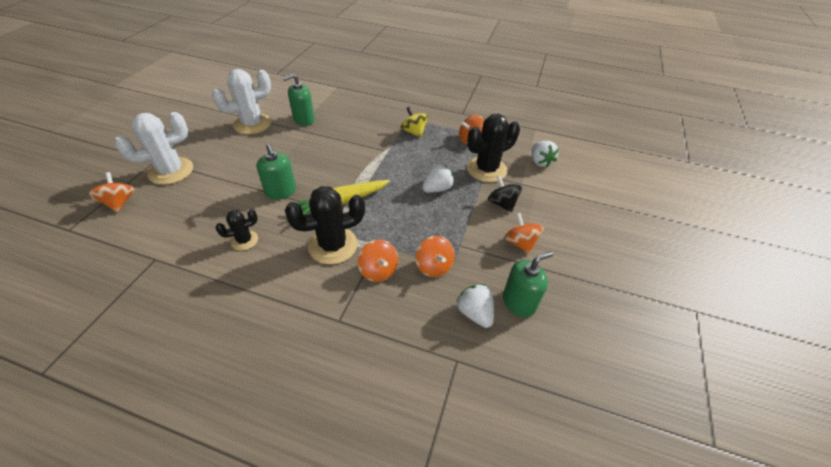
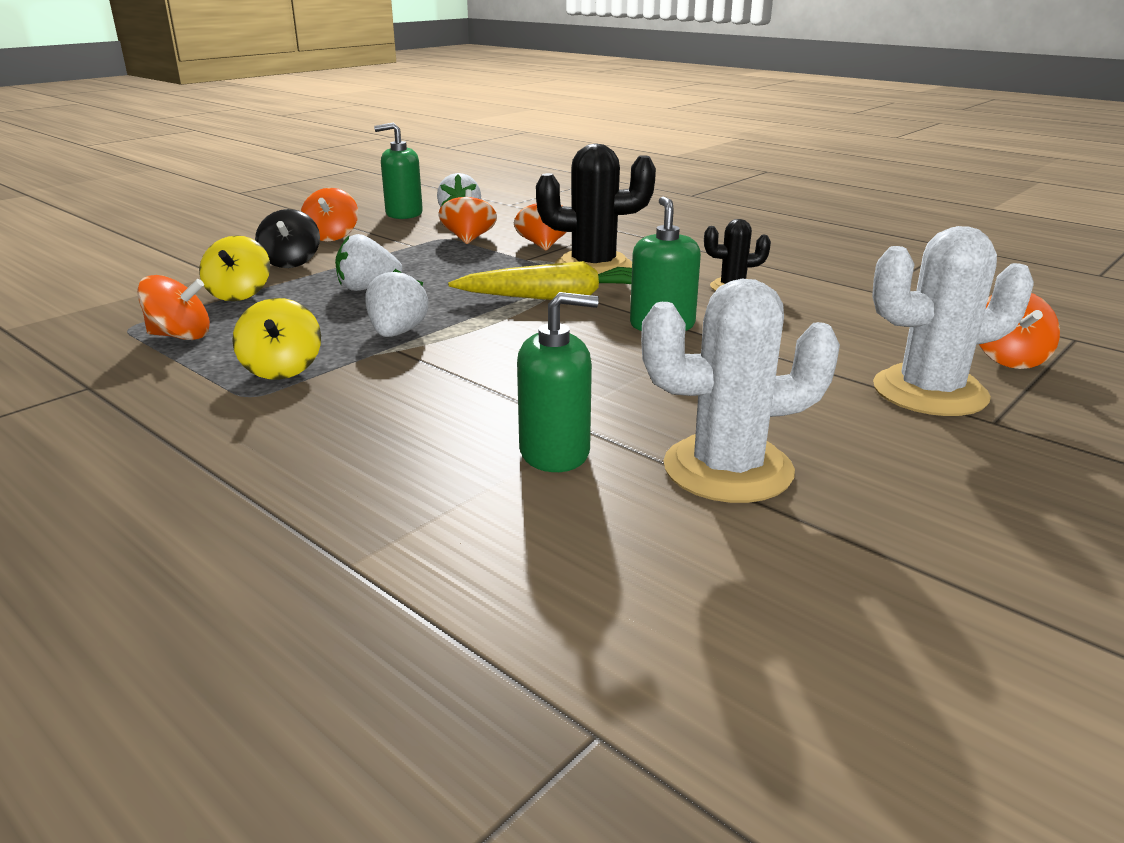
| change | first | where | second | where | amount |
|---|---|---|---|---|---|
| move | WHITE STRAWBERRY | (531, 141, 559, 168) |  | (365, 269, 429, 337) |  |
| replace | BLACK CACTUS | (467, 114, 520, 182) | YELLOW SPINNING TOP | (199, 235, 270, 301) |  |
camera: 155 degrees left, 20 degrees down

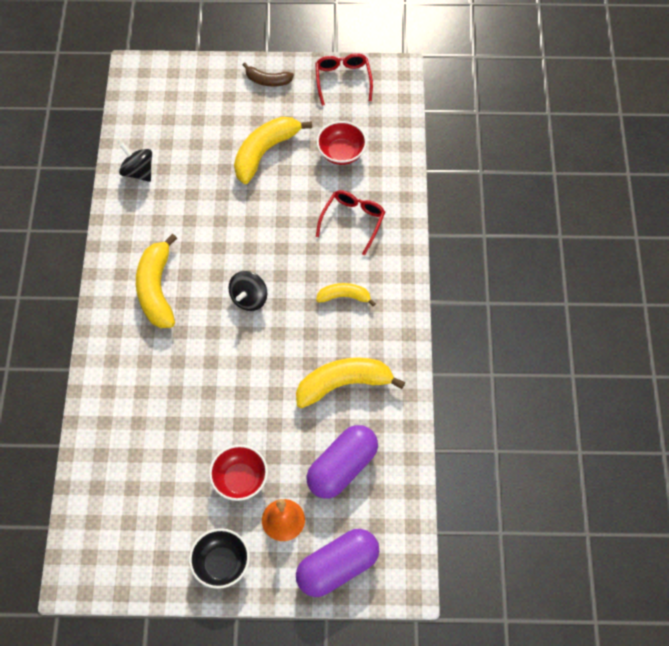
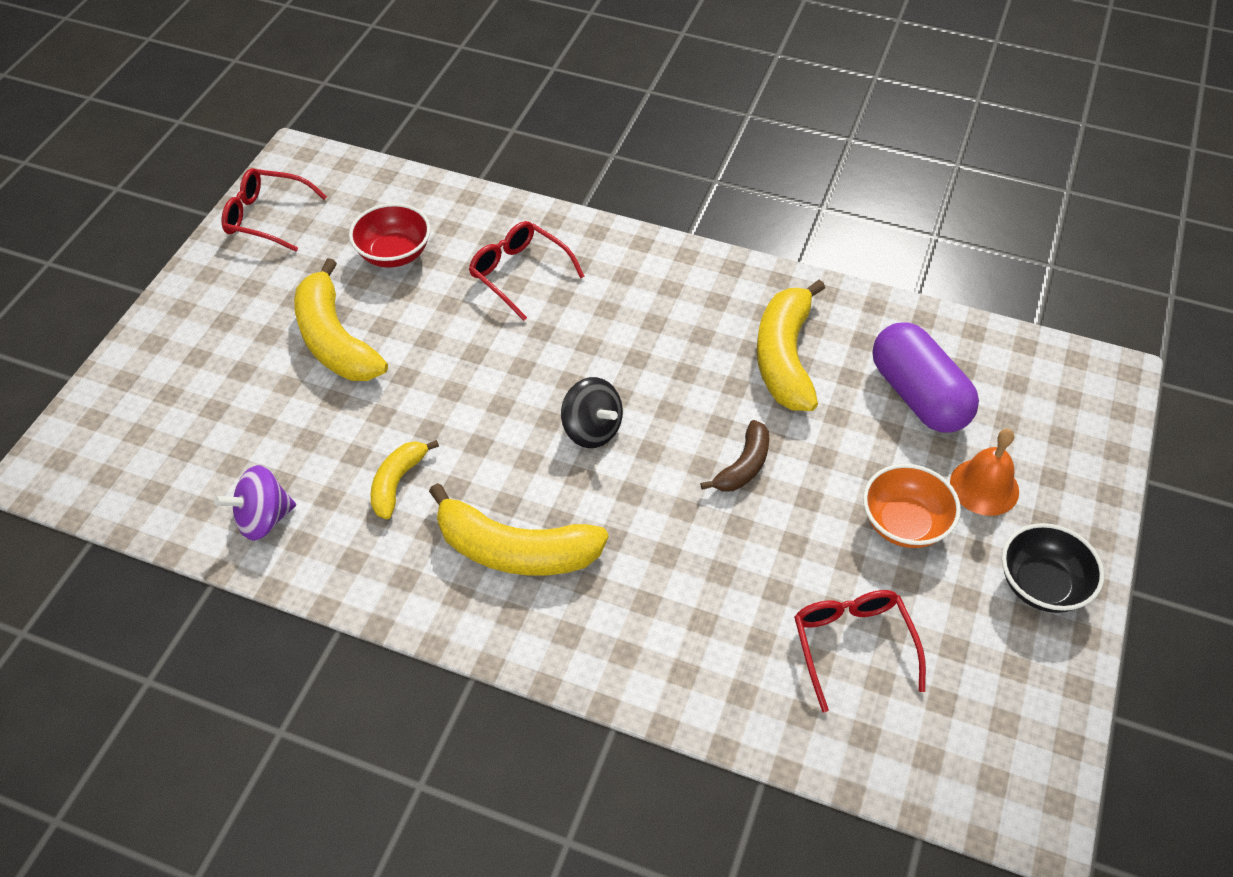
| change | first | where | second | where | amount |
|---|---|---|---|---|---|
| delete | PURPLE CAPSULE | (296, 529, 379, 597) |  |  |  |
| insert |  |  | RED GLASSES | (794, 590, 926, 712) |  |
| move | BROWN BANANA | (243, 63, 294, 87) |  | (700, 420, 769, 492) |  |
| move | YELLOW BANANA | (316, 283, 376, 307) |  | (370, 440, 439, 519) |  |
| recolor | BLACK SPINNING TOP | (119, 143, 152, 182) | PURPLE SPINNING TOP | (214, 465, 296, 541) |  |
| recolor | RED BOWL | (209, 445, 268, 501) | ORANGE BOWL | (863, 464, 961, 548) |  |
camera: 70 degrees left, 10 degrees down

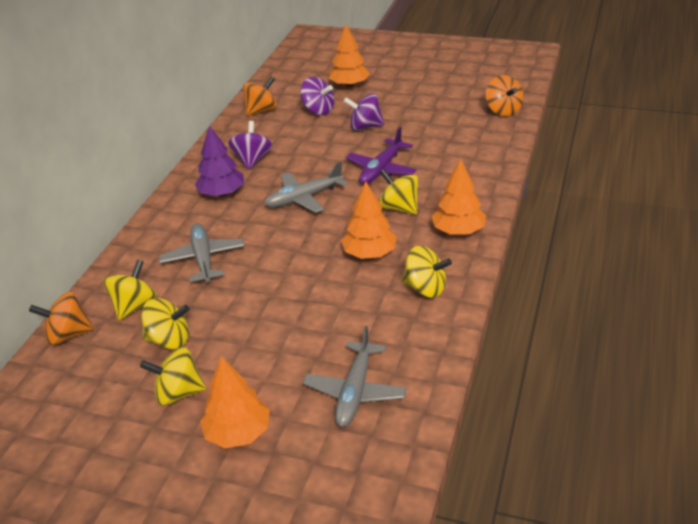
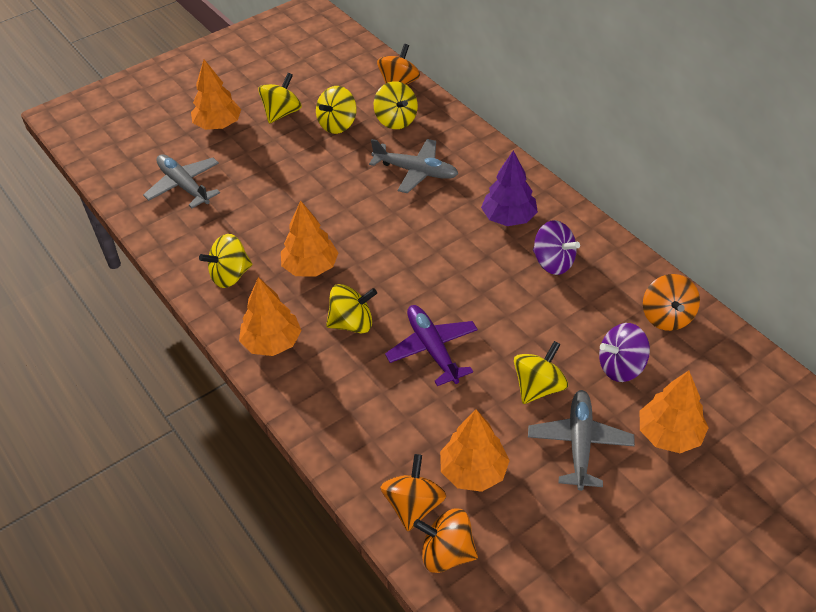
| change | first | where | second | where | amount |
|---|---|---|---|---|---|
| insert |  |  | ORANGE SPINNING TOP | (380, 454, 446, 531) |  |
| insert |  |  | ORANGE TREE | (440, 409, 510, 492) |  |
| move | GREY PLANE | (264, 162, 347, 213) |  | (528, 390, 635, 491) |  |
| recolor | PURPLE SPINNING TOP | (343, 93, 384, 130) | YELLOW SPINNING TOP | (514, 341, 568, 404) |  |
camera: 125 degrees right, 10 degrees up

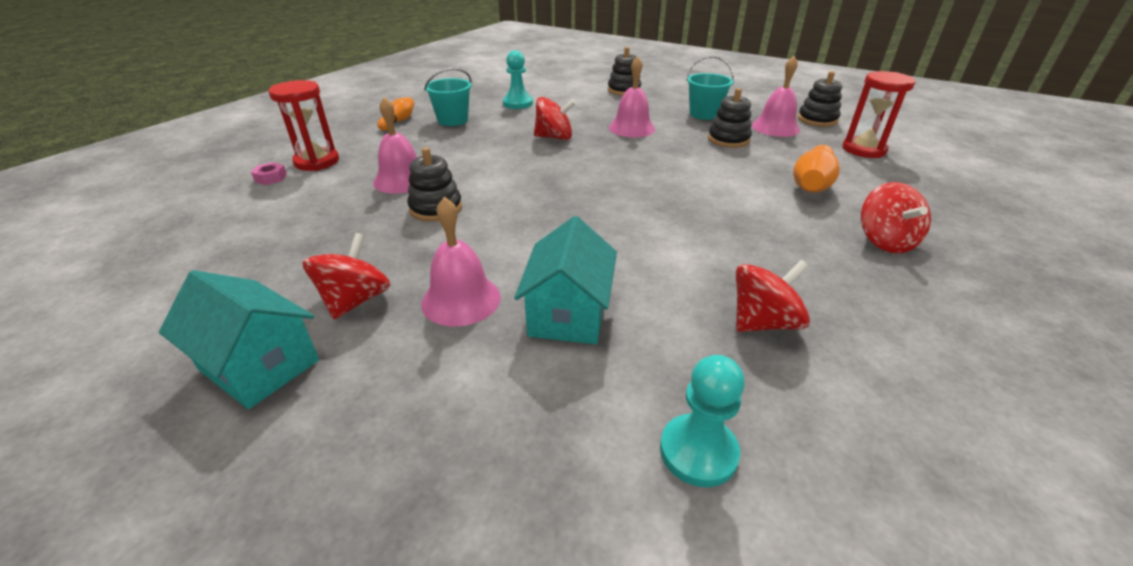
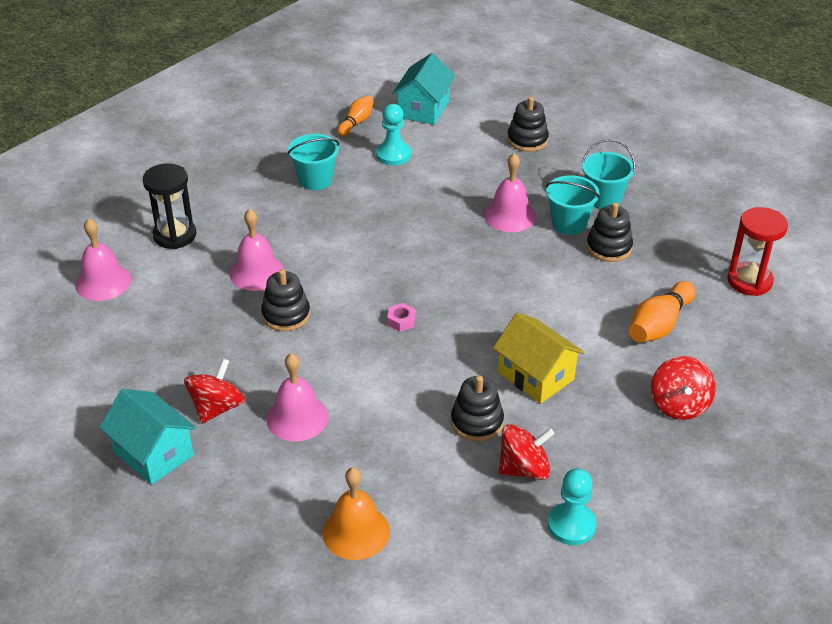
| change | first | where | second | where | amount |
|---|---|---|---|---|---|
| delete | RED SPINNING TOP | (534, 97, 576, 140) |  |  |  |
| insert |  |  | ORANGE BELL | (322, 467, 390, 560) |  |
| insert |  |  | YELLOW HOUSE | (493, 313, 584, 404) |  |
| insert |  |  | TURQUOISE BUCKET | (546, 175, 600, 235) |  |
| move | PINK NUT | (251, 162, 287, 185) |  | (387, 303, 416, 331) |  |
| move | ORANGE BOWLING PIN | (377, 97, 414, 131) |  | (337, 95, 374, 136) |  |
| move | TURQUOISE HOUSE | (514, 216, 617, 344) |  | (392, 53, 455, 125) |  |
| move | TURQUOISE PAWN | (660, 355, 745, 487) |  | (548, 468, 597, 545) |  |
| move | PINK BELL | (752, 56, 800, 137) |  | (75, 218, 131, 301) |  |
| move | BLACK STACKING TOY | (798, 71, 842, 127) |  | (451, 375, 504, 442) |  |
| recolor | RED HOURGLASS | (268, 80, 339, 171) | BLACK HOURGLASS | (142, 163, 196, 249) |  |
camera: 10 degrees right, 5 degrees up

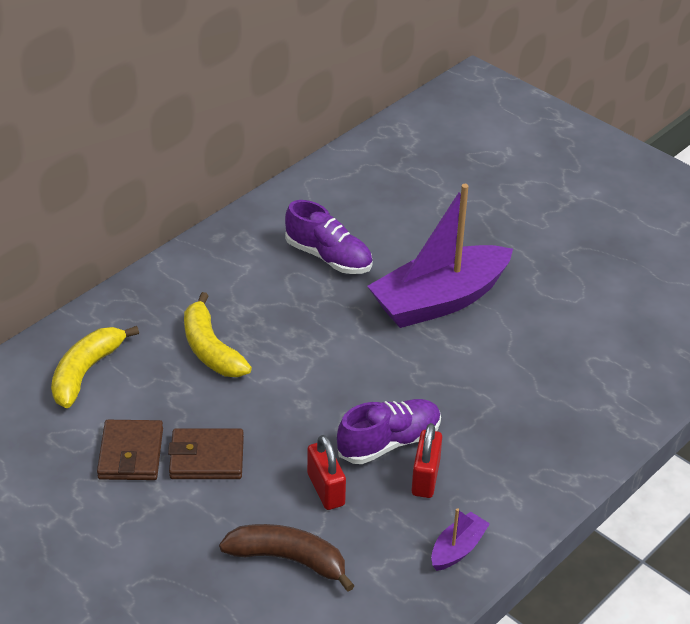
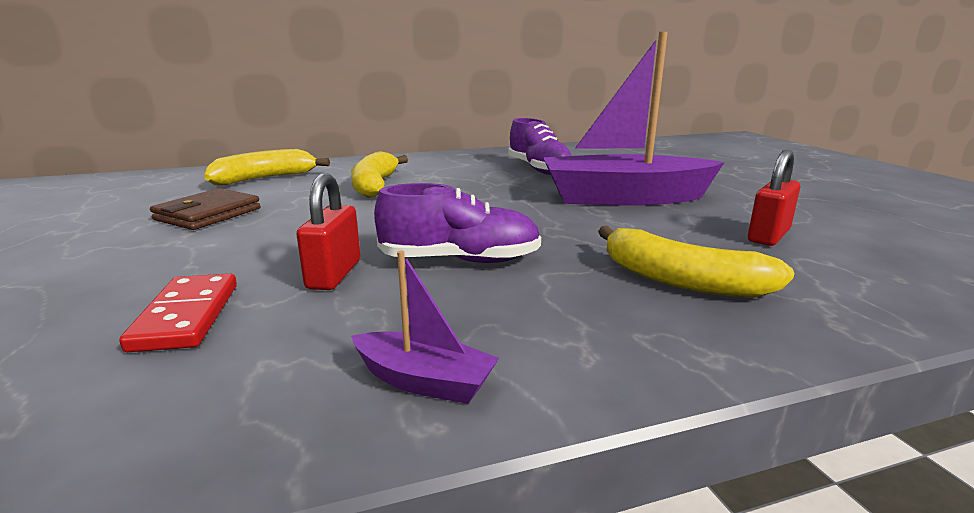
| change | first | where | second | where | amount |
|---|---|---|---|---|---|
| delete | BROWN WALLET | (168, 429, 244, 479) |  |  |  |
| insert |  |  | YELLOW BANANA | (598, 226, 795, 298) |  |
| move | RED PADLOCK | (411, 423, 442, 498) |  | (748, 149, 800, 246) |  |
| replace | BROWN BANANA | (219, 524, 355, 592) | RED DOMINO | (119, 274, 237, 352) |  |
| rotate | PURPLE BOAT | (431, 508, 490, 571) |  | (351, 250, 499, 404) | 45 degrees clockwise |
camera: 30 degrees right, 20 degrees down

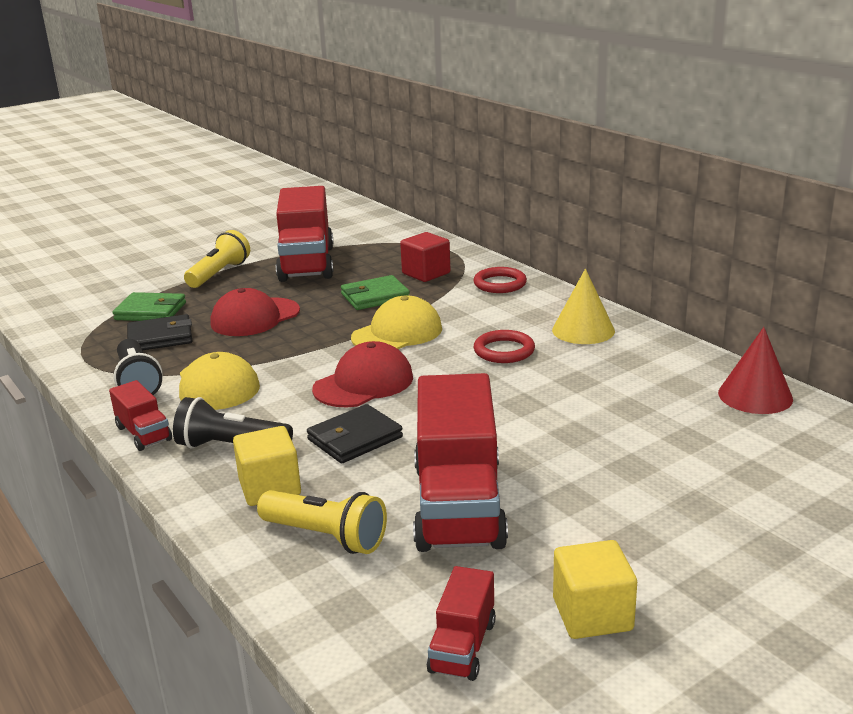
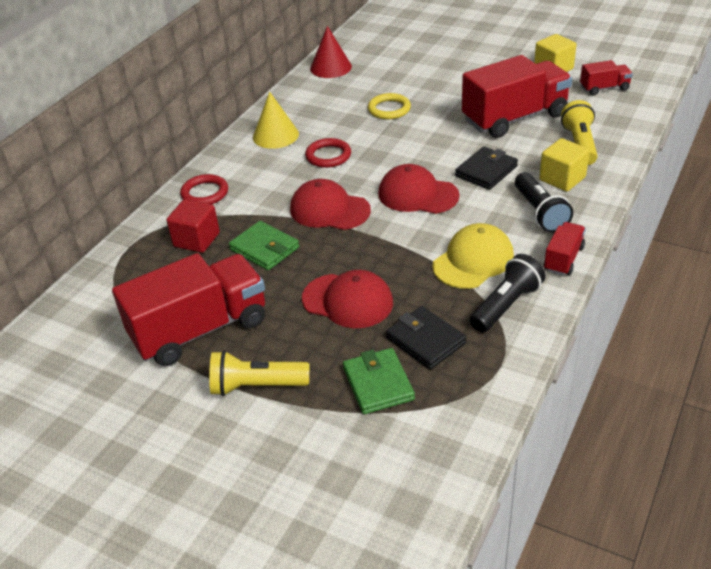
| change | first | where | second | where | amount |
|---|---|---|---|---|---|
| insert |  |  | YELLOW RING | (368, 93, 411, 119) |  |
| recolor | YELLOW CAP | (351, 295, 442, 349) | RED CAP | (290, 179, 371, 230) |  |
| rotate | BLACK WALLET | (307, 404, 403, 463) |  | (455, 147, 518, 190) | 75 degrees counterclockwise |
camera: 115 degrees left, 15 degrees up

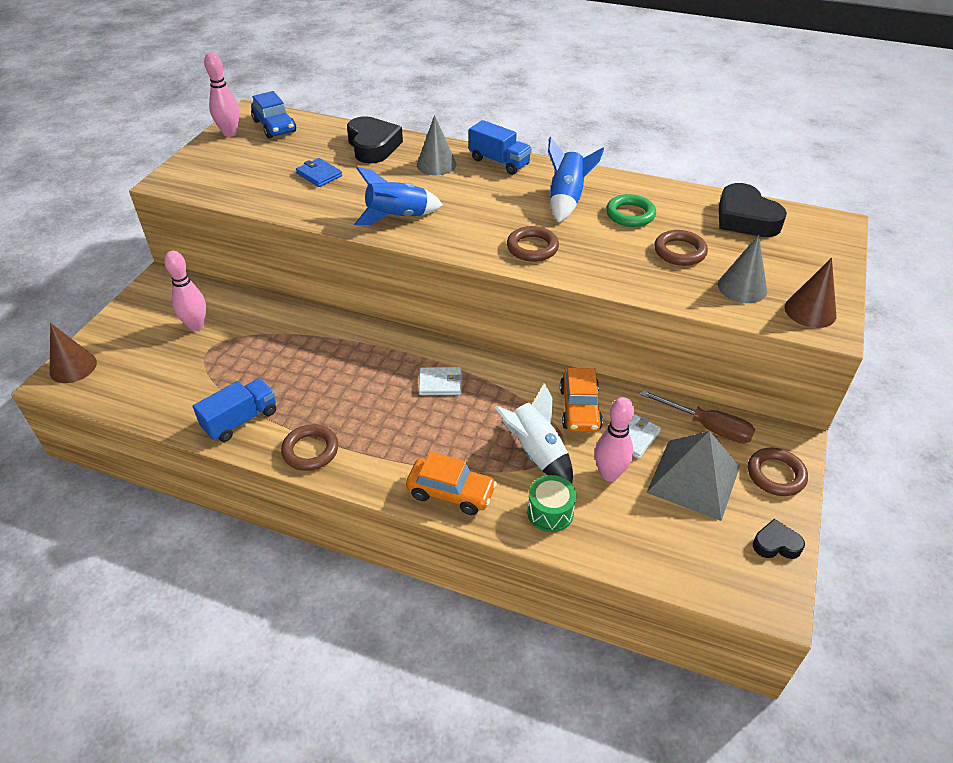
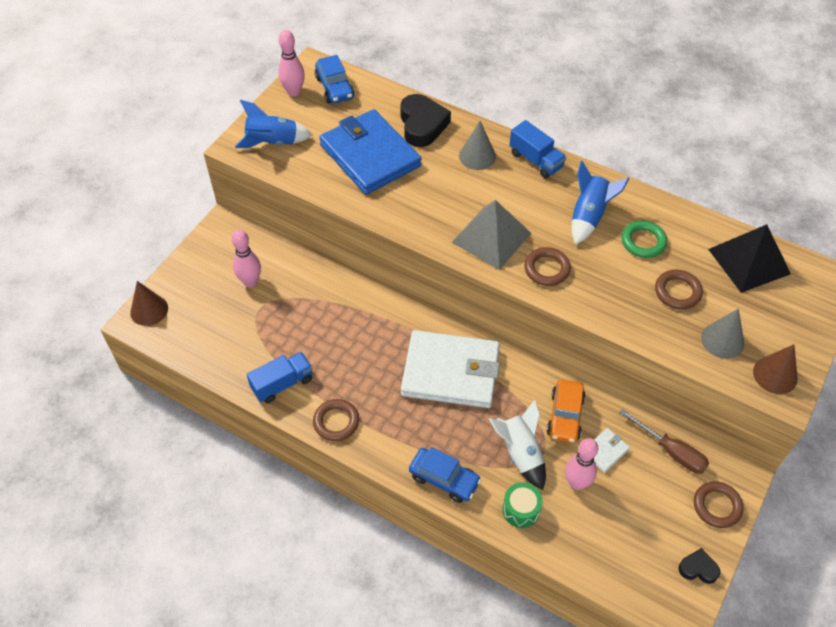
| change | first | where | second | where | amount |
|---|---|---|---|---|---|
| move | BLUE ROCKET | (354, 167, 443, 225) |  | (235, 100, 312, 148) |  |
| move | GREY PYRAMID | (647, 431, 740, 521) |  | (452, 200, 531, 270) |  |
| replace | BLACK HEART | (719, 183, 787, 237) | BLACK PYRAMID | (708, 224, 791, 293) |  |
| recolor | ORANGE CAR | (406, 452, 497, 515) | BLUE CAR | (409, 447, 481, 503) |  |
| resize | BLUE WALLET | (296, 158, 342, 187) |  | (319, 109, 421, 195) | x2.49 |
| resize | WHITE WALLET | (419, 367, 462, 395) |  | (401, 330, 500, 408) | x2.49 |
camera: 10 degrees right, 10 degrees up

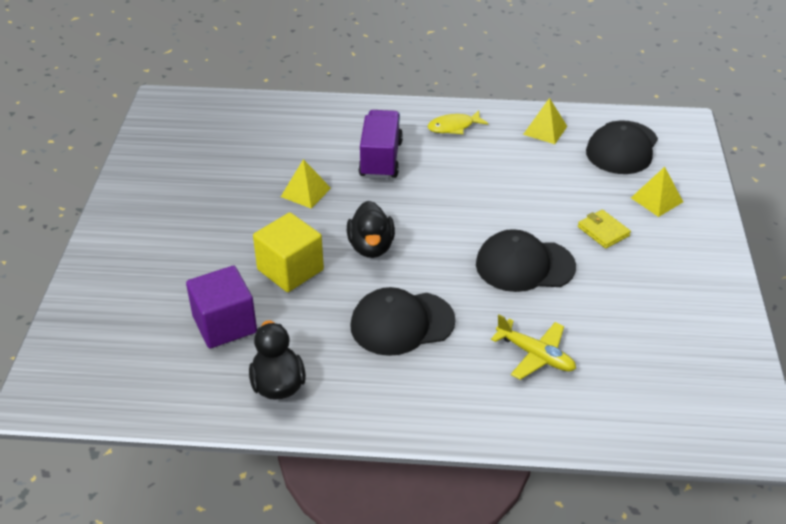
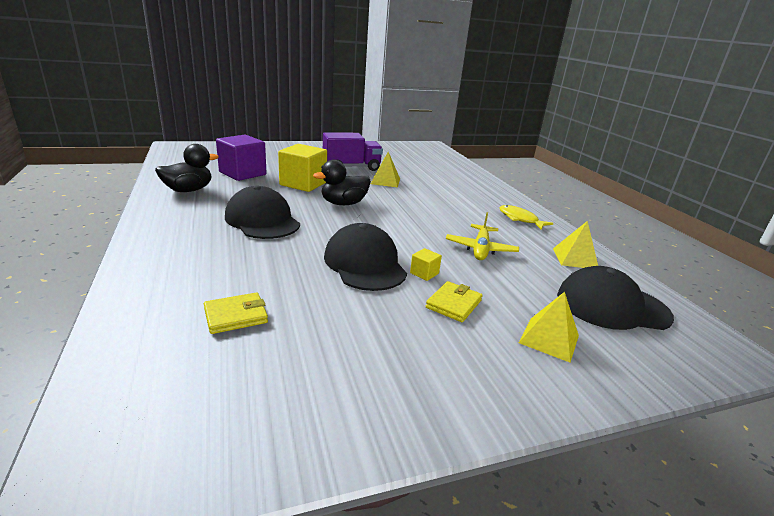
| change | first | where | second | where | amount |
|---|---|---|---|---|---|
| insert |  |  | YELLOW WALLET | (204, 292, 268, 334) |  |
| insert |  |  | YELLOW CUBE | (410, 248, 442, 281) |  |
| move | PURPLE TRUCK | (358, 110, 403, 179) |  | (323, 132, 383, 171) |  |
| move | YELLOW PLANE | (491, 314, 576, 380) |  | (446, 212, 519, 260) |  |
camera: 65 degrees right, 15 degrees down

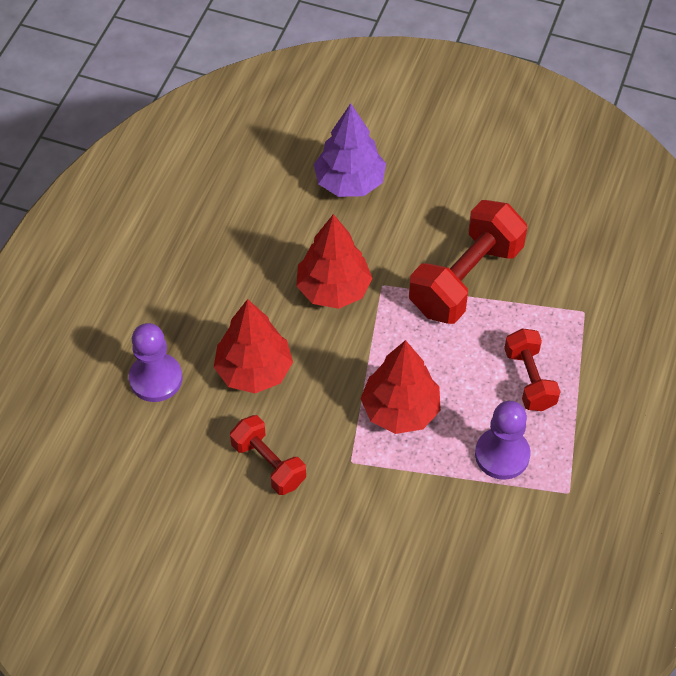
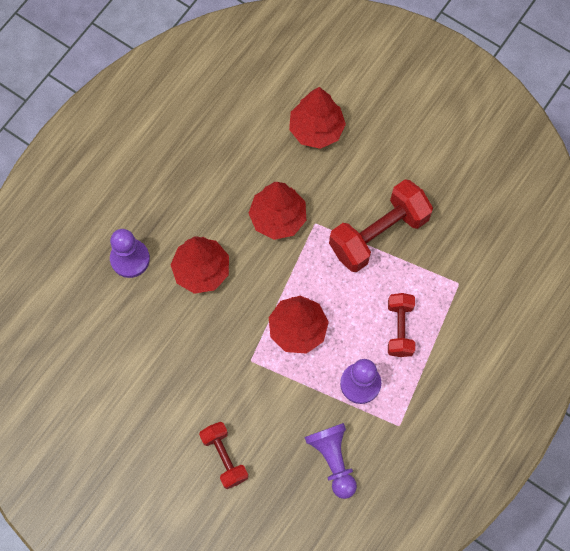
| change | first | where | second | where | amount |
|---|---|---|---|---|---|
| insert |  |  | PURPLE PAWN | (304, 423, 357, 499) |  |
| move | RED DUMBBELL | (230, 415, 306, 495) |  | (199, 422, 248, 489) |  |
| recolor | PURPLE TREE | (314, 103, 386, 197) | RED TREE | (289, 87, 346, 149) |  |
camera: 15 degrees right, 15 degrees up

